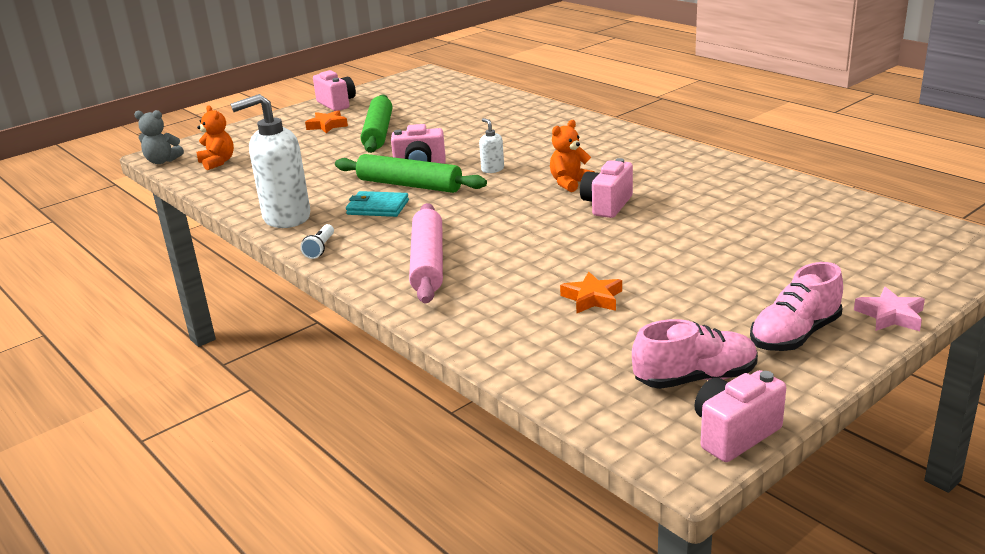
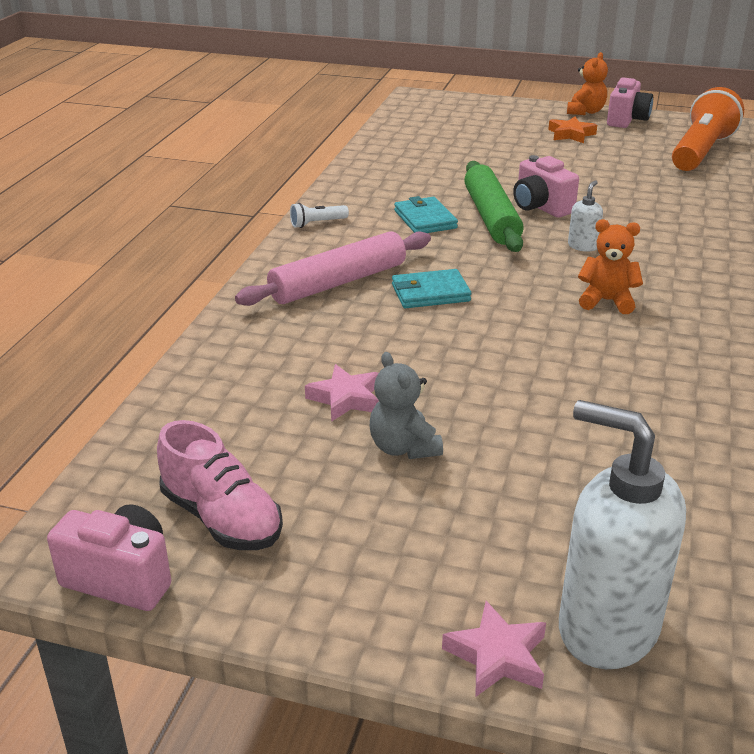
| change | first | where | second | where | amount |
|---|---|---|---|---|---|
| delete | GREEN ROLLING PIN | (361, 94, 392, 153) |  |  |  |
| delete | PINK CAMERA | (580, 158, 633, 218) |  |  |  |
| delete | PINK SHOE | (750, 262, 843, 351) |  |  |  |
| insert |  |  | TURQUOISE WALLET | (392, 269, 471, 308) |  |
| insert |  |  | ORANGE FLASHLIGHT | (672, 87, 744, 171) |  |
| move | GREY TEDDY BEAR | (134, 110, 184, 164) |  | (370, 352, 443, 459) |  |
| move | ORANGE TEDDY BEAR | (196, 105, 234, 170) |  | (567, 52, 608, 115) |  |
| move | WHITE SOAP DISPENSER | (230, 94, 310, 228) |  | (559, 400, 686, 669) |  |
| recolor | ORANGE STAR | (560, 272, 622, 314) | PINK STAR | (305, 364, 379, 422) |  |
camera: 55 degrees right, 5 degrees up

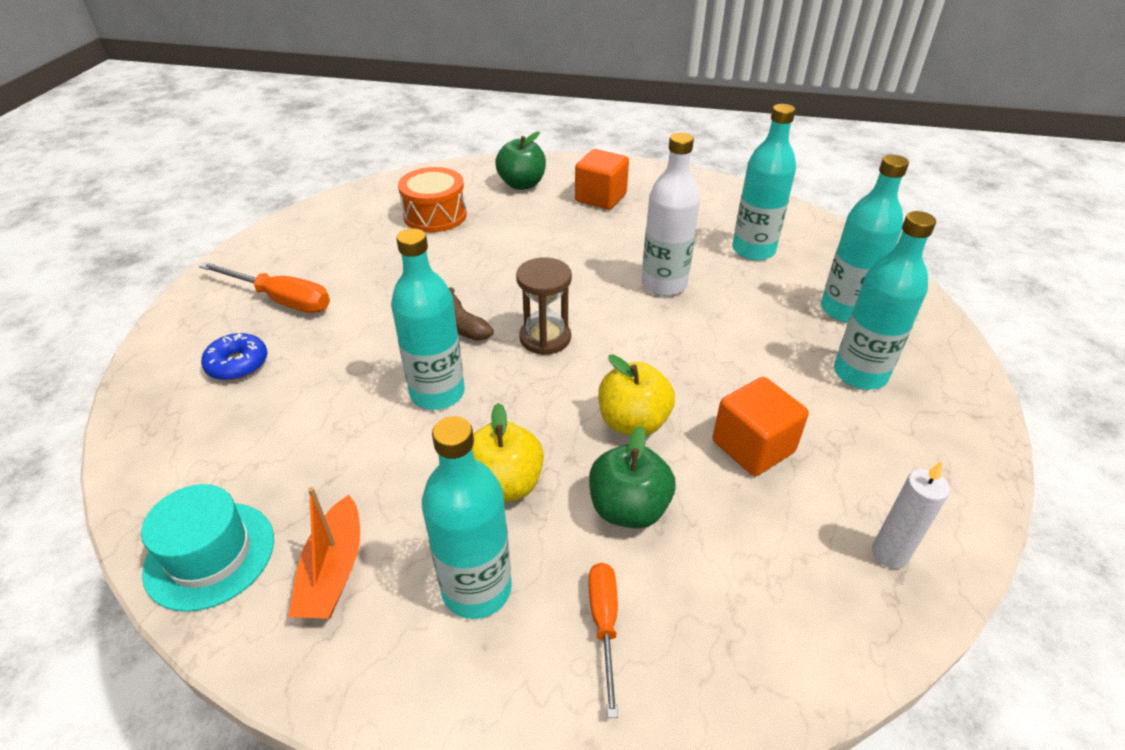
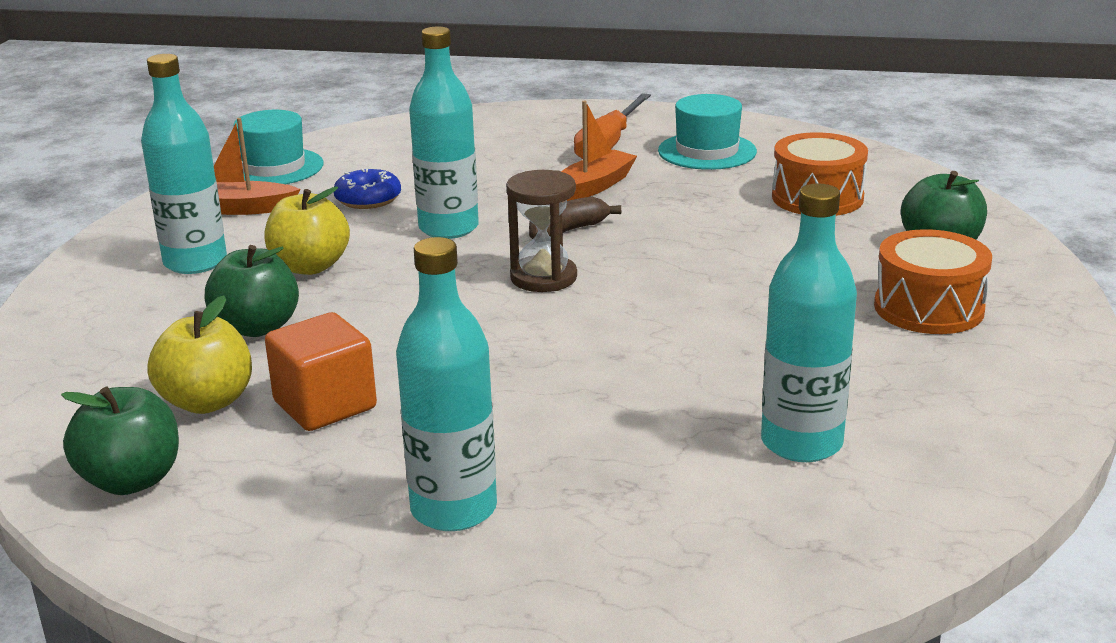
| change | first | where | second | where | amount |
|---|---|---|---|---|---|
| delete | ORANGE SCREWDRIVER | (589, 563, 618, 718) |  |  |  |
| delete | WHITE BOTTLE | (642, 133, 700, 296) |  |  |  |
| delete | TURQUOISE BOTTLE | (821, 155, 909, 323) |  |  |  |
| insert |  |  | ORANGE BOAT | (561, 101, 637, 201) |  |
| insert |  |  | TURQUOISE HAT | (658, 94, 757, 170) |  |
| move | BLUE DONUT | (201, 333, 267, 381) |  | (334, 168, 401, 209) |  |
| move | YELLOW APPLE | (598, 354, 675, 436) |  | (147, 296, 252, 414) |  |
| replace | ORANGE CUBE | (575, 149, 629, 210) | ORANGE DRUM | (874, 229, 992, 334) |  |
| replace | WHITE CANDLE | (872, 461, 950, 569) | GREEN APPLE | (61, 386, 179, 495) |  |
camera: 90 degrees right, 15 degrees down

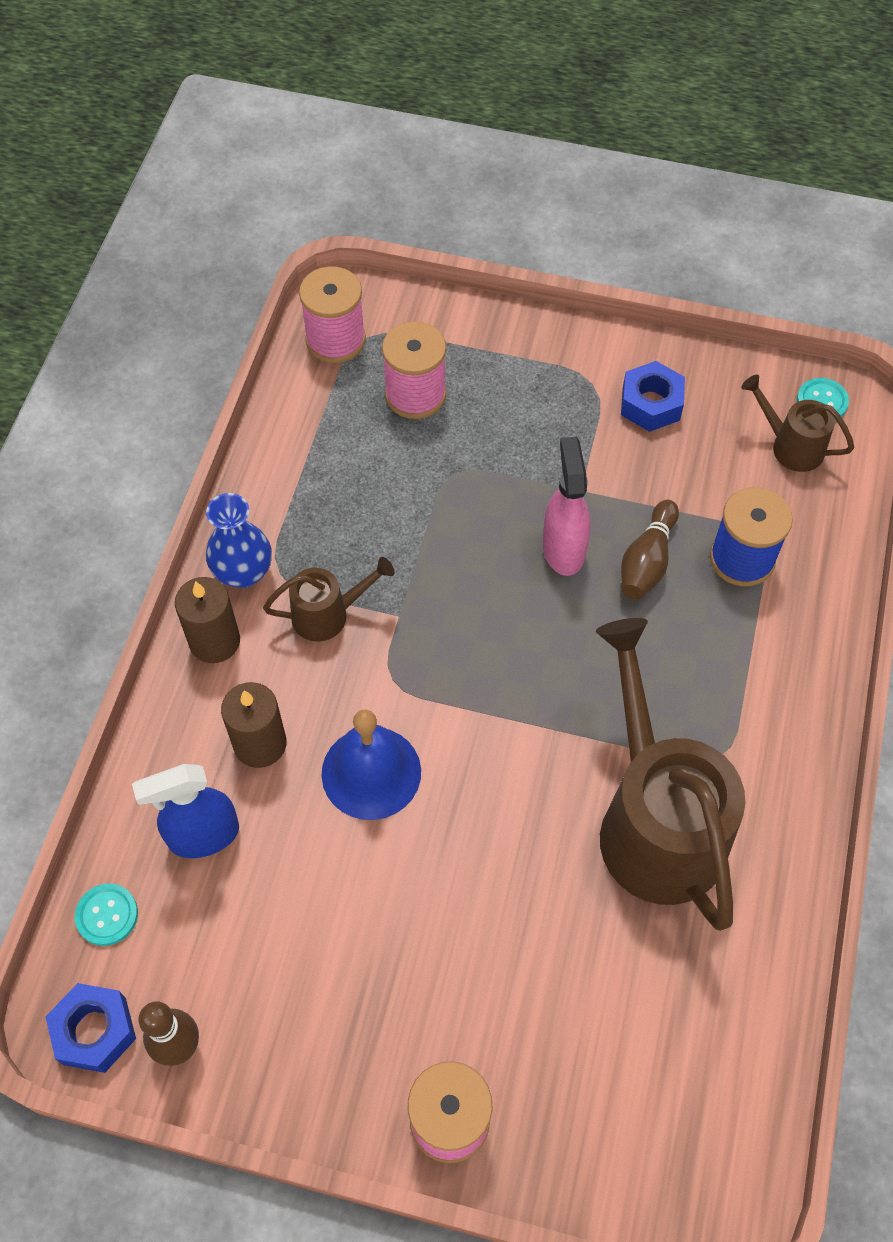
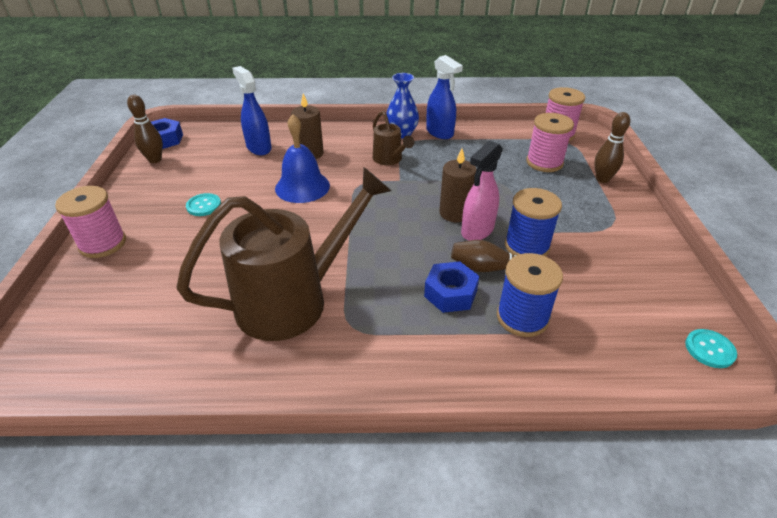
| change | first | where | second | where | amount |
|---|---|---|---|---|---|
| delete | BROWN WATERING CAN | (741, 375, 854, 472) |  |  |  |
| insert |  |  | BLUE SPRAY BOTTLE | (426, 55, 463, 139) |  |
| insert |  |  | BLUE SPOOL | (505, 188, 562, 256) |  |
| insert |  |  | BROWN BOWLING PIN | (594, 112, 630, 183) |  |
| move | TURQUOISE BUTTON | (75, 884, 138, 946) |  | (186, 193, 221, 216) |  |
| move | BROWN CANDLE | (175, 577, 240, 663) |  | (439, 149, 477, 222) |  |
| move | BLUE NUT | (621, 361, 685, 432) |  | (424, 261, 479, 313) |  |
| rotate | PINK SPRAY BOTTLE | (543, 437, 591, 576) |  | (461, 141, 503, 241) | 150 degrees clockwise |
camera: 75 degrees right, 20 degrees down

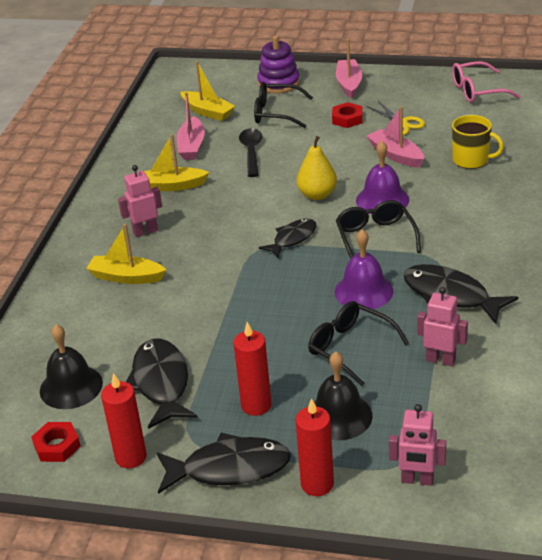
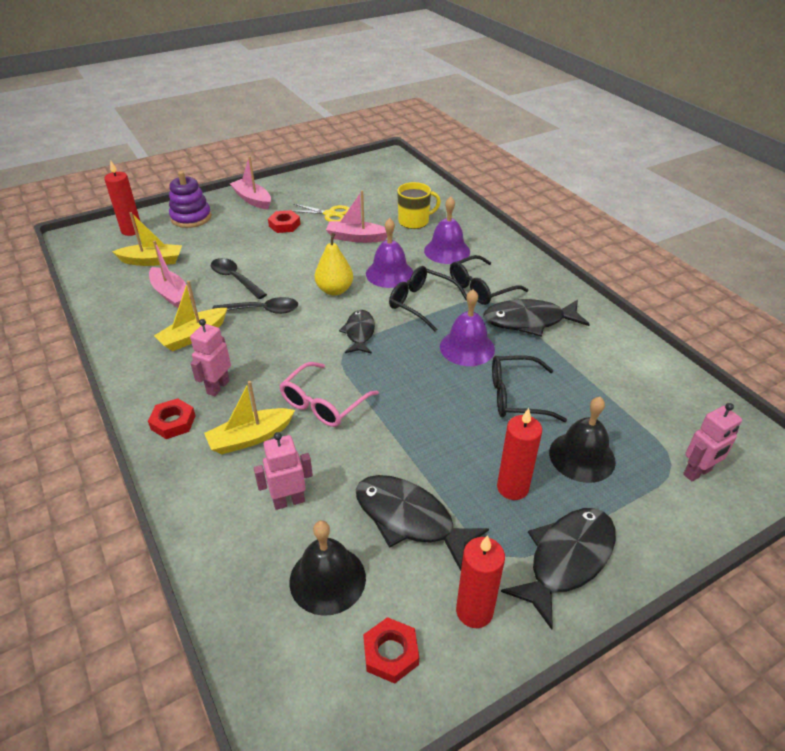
| change | first | where | second | where | amount |
|---|---|---|---|---|---|
| insert |  |  | RED NUT | (148, 398, 196, 439) |  |
| insert |  |  | BLACK SPOON | (212, 297, 298, 314) |  |
| insert |  |  | PURPLE BELL | (424, 196, 470, 264) |  |
| move | BLACK GLASSES | (254, 82, 313, 128) |  | (450, 255, 529, 305) |  |
| move | RED CANDLE | (296, 398, 334, 496) |  | (104, 160, 140, 236) |  |
| move | PINK ROBOT | (417, 287, 468, 366) |  | (254, 432, 313, 510) |  |
| move | PINK GLASSES | (452, 61, 520, 103) |  | (279, 362, 379, 427) |  |
camera: 45 degrees left, 5 degrees up

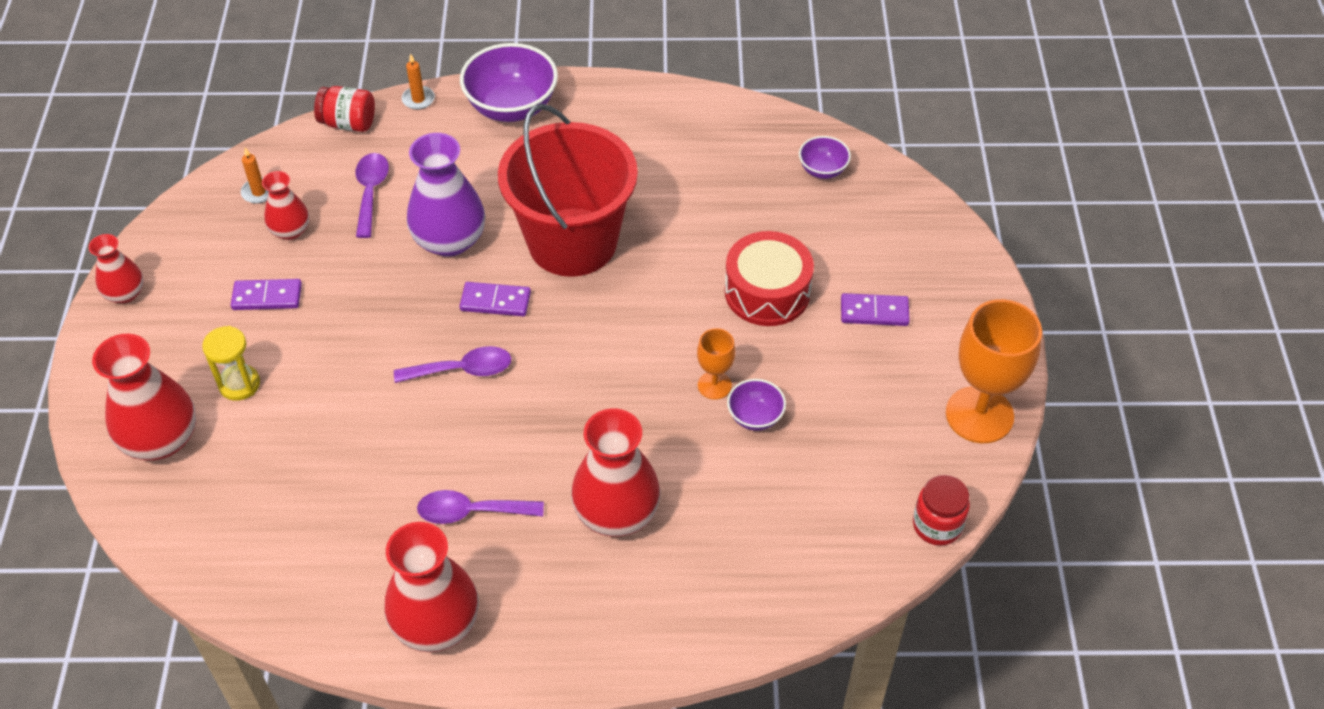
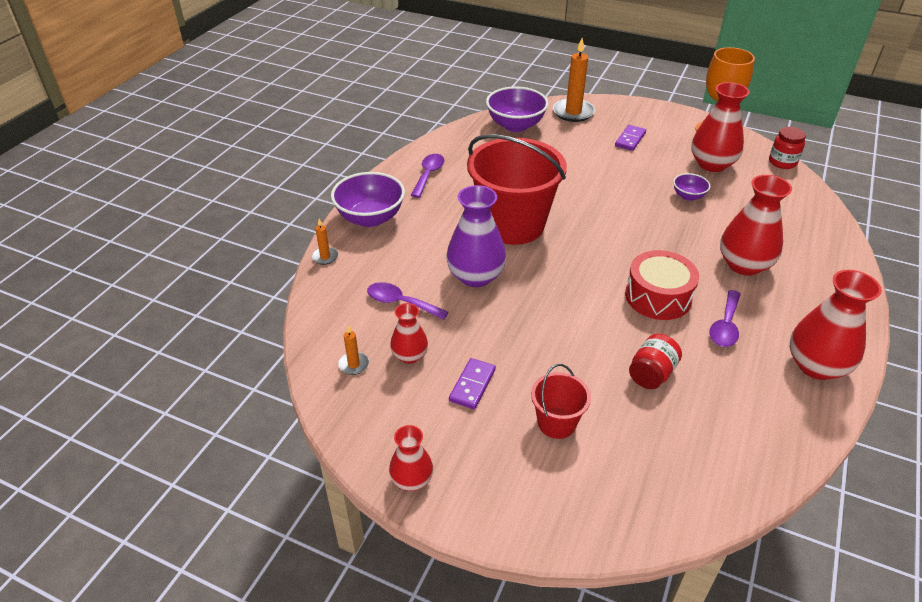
| change | first | where | second | where | amount |
|---|---|---|---|---|---|
| delete | PURPLE DOMINO | (460, 282, 531, 316) |  |  |  |
| delete | ORANGE GOBLET | (697, 328, 735, 400) |  |  |  |
| insert |  |  | ORANGE CANDLE | (553, 38, 595, 122) |  |
| move | RED VASE | (92, 334, 196, 461) |  | (691, 82, 750, 172) |  |
| move | RED JAR | (314, 86, 375, 132) |  | (629, 334, 682, 389) |  |
| move | PURPLE SPOON | (394, 346, 511, 383) |  | (411, 154, 444, 198) |  |
| move | RED DRUM | (725, 231, 814, 326) |  | (625, 250, 699, 320) |  |
| replace | YELLOW HOURGLASS | (202, 326, 260, 401) | RED BUCKET | (531, 364, 591, 439) |  |
| resize | PURPLE BOWL | (799, 136, 851, 179) |  | (486, 87, 548, 132) | x1.93 |
camera: 65 degrees left, 10 degrees down

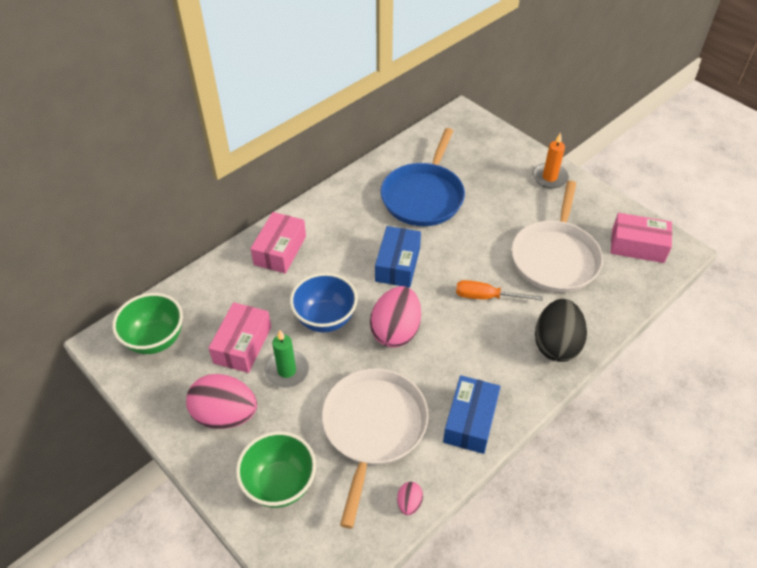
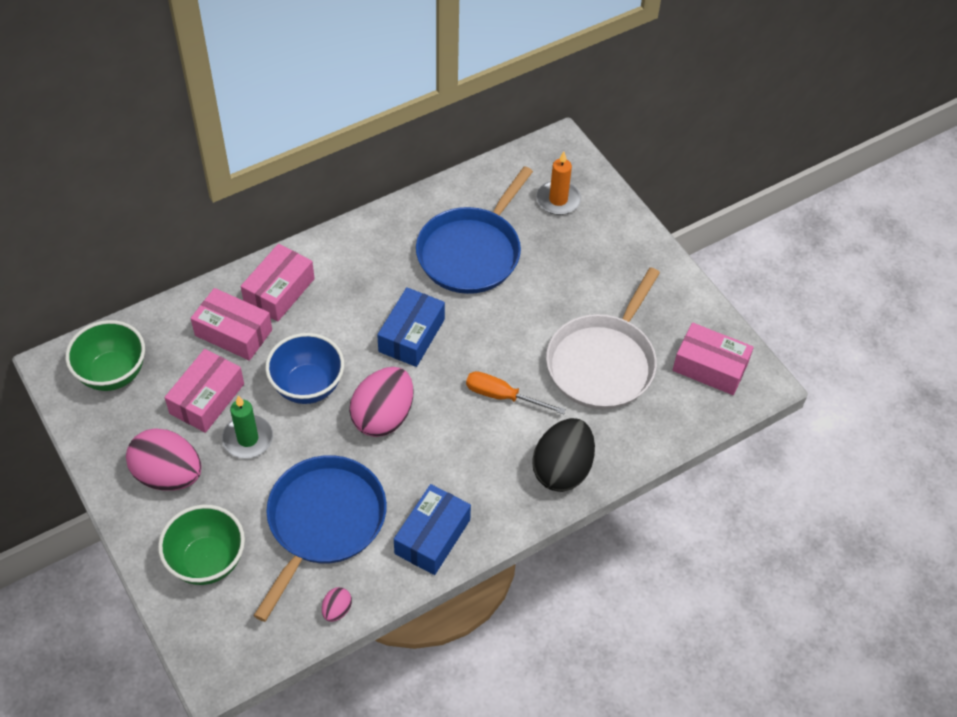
| change | first | where | second | where | amount |
|---|---|---|---|---|---|
| insert |  |  | PINK BOX | (191, 288, 272, 361) |  |
| move | ORANGE CANDLE | (532, 133, 569, 189) |  | (536, 152, 581, 215) |  |
| recolor | WHITE PAN | (322, 369, 429, 529) | BLUE PAN | (253, 455, 387, 622) |  |
camera: 10 degrees right, 5 degrees up

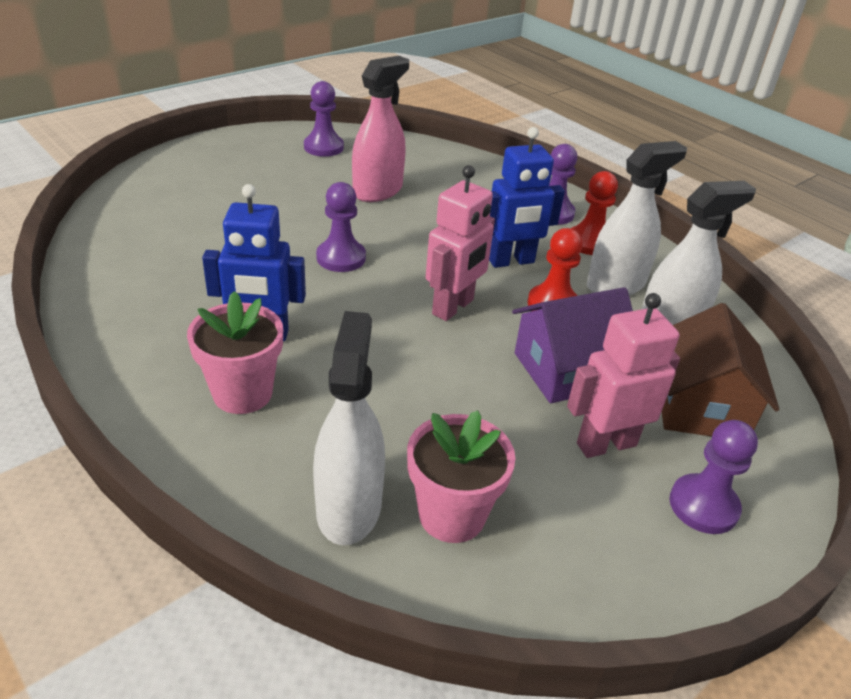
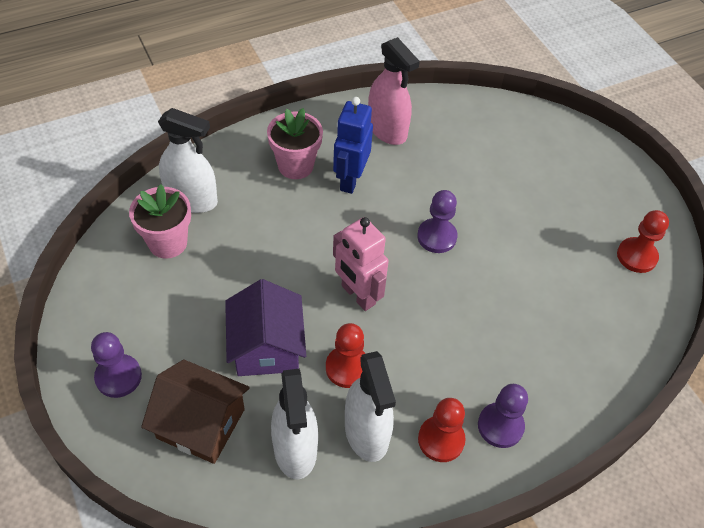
| change | first | where | second | where | amount |
|---|---|---|---|---|---|
| delete | BLUE ROBOT | (489, 127, 565, 268) |  |  |  |
| delete | PINK ROBOT | (567, 293, 680, 458) |  |  |  |
| move | PINK SPRAY BOTTLE | (352, 56, 409, 202) |  | (368, 37, 420, 145) |  |
| recolor | PURPLE PAWN | (304, 81, 344, 157) | RED PAWN | (617, 210, 669, 273) |  |
camera: 105 degrees right, 15 degrees up

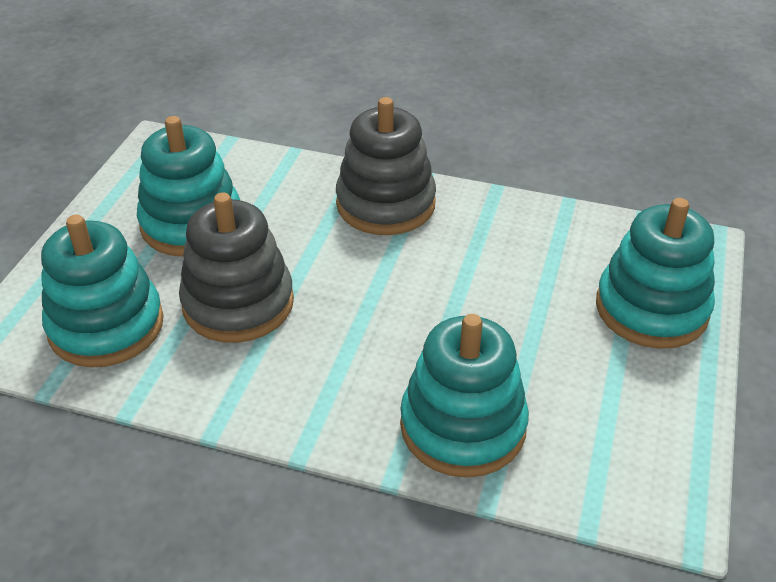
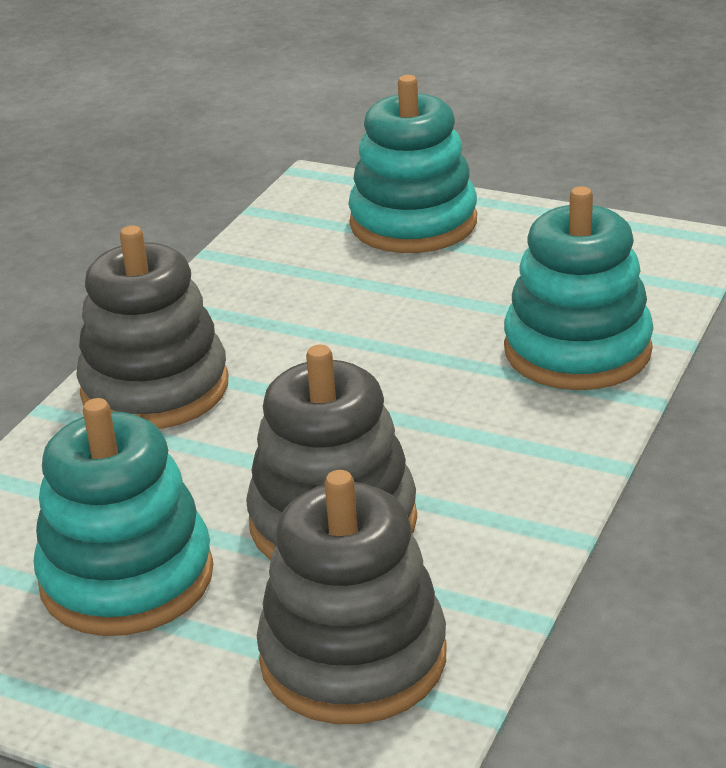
| change | first | where | second | where | amount |
|---|---|---|---|---|---|
| recolor | TURQUOISE STACKING TOY | (41, 215, 164, 367) | GREY STACKING TOY | (257, 470, 446, 724) |  |
camera: 80 degrees left, 10 degrees down

